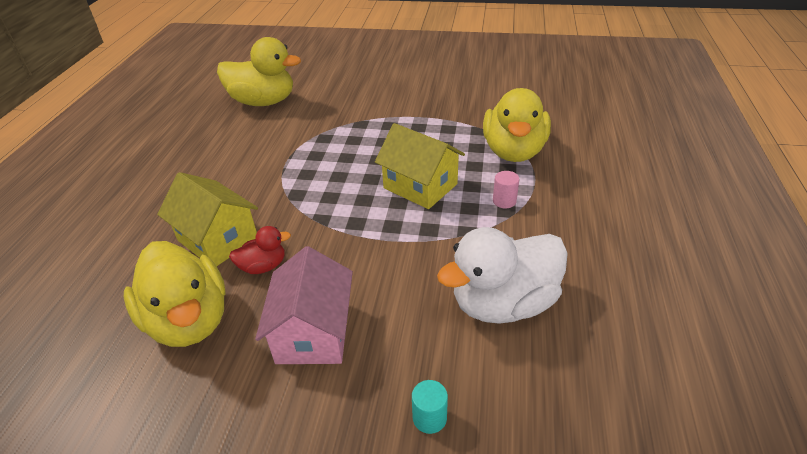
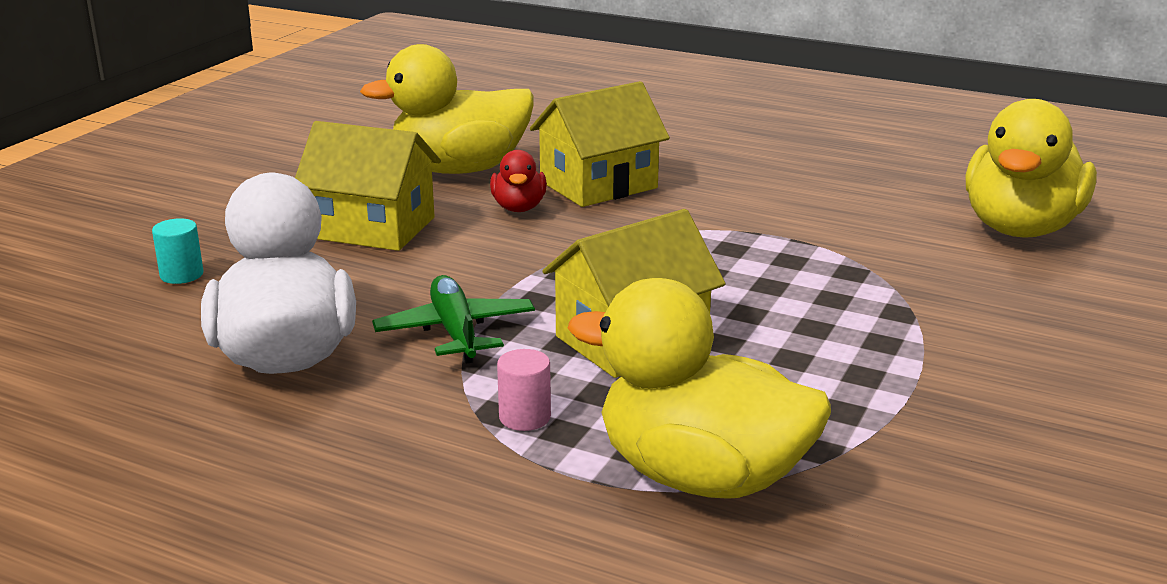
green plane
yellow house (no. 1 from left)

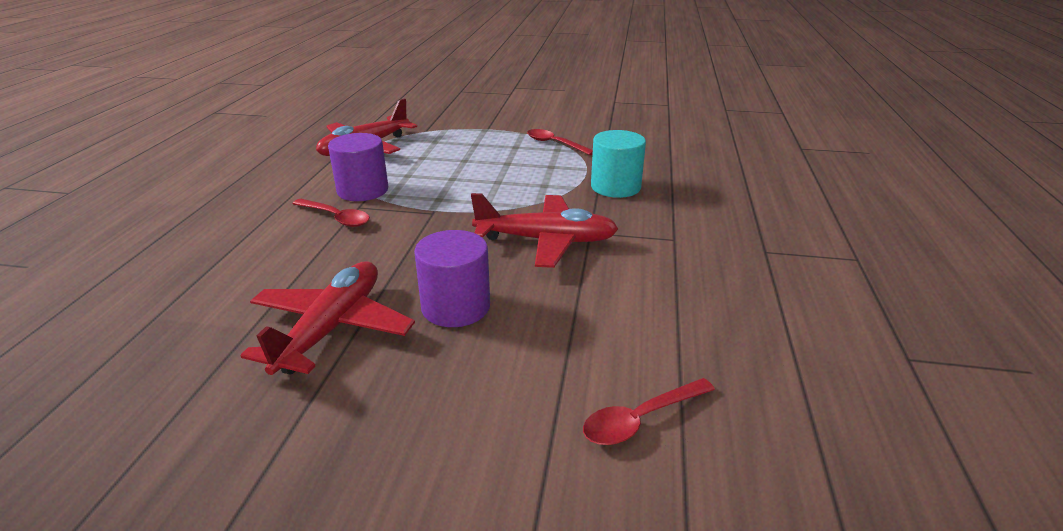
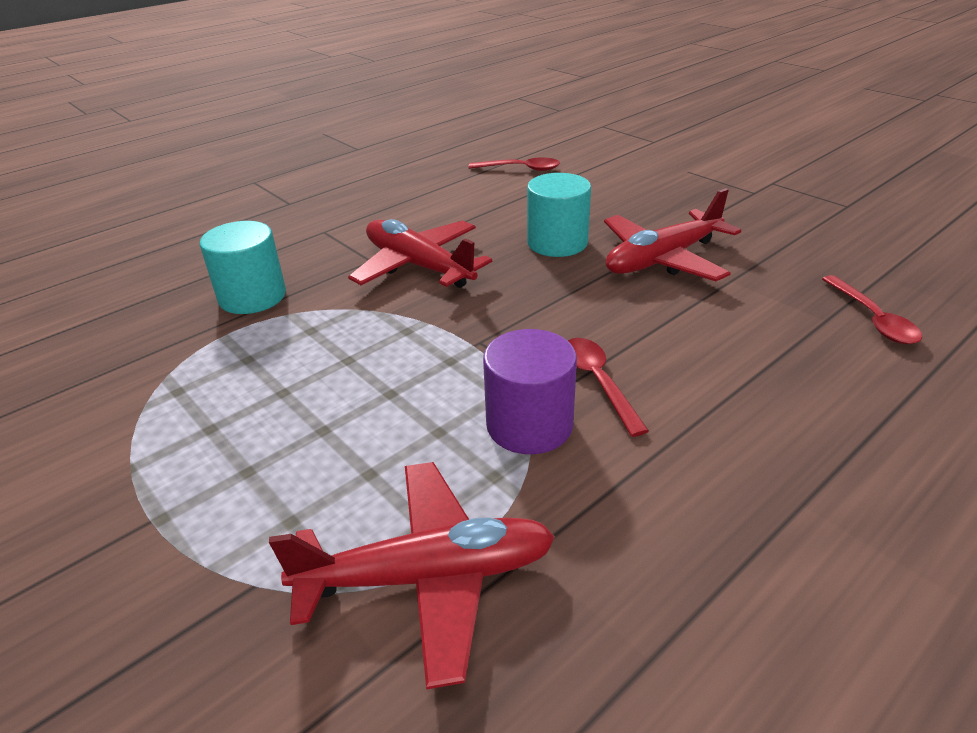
red spoon (no. 3 from left)
turquoise cylinder (no. 2 from left)

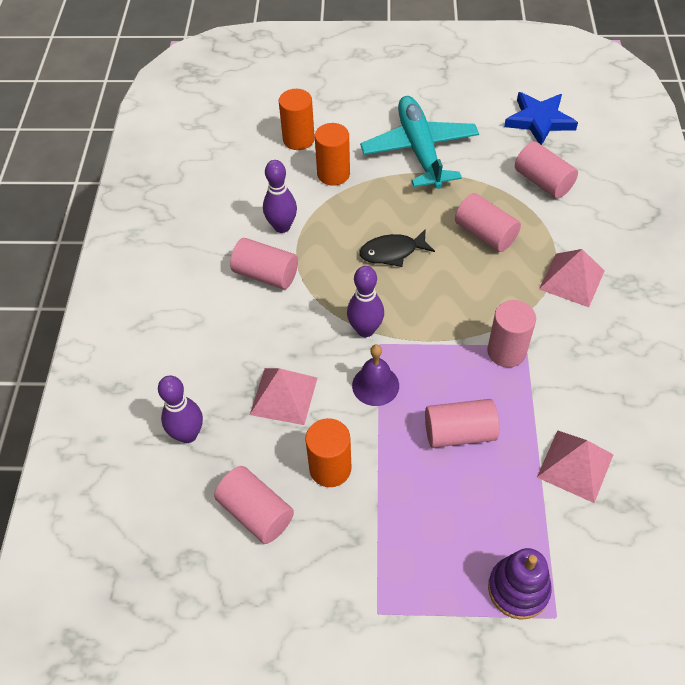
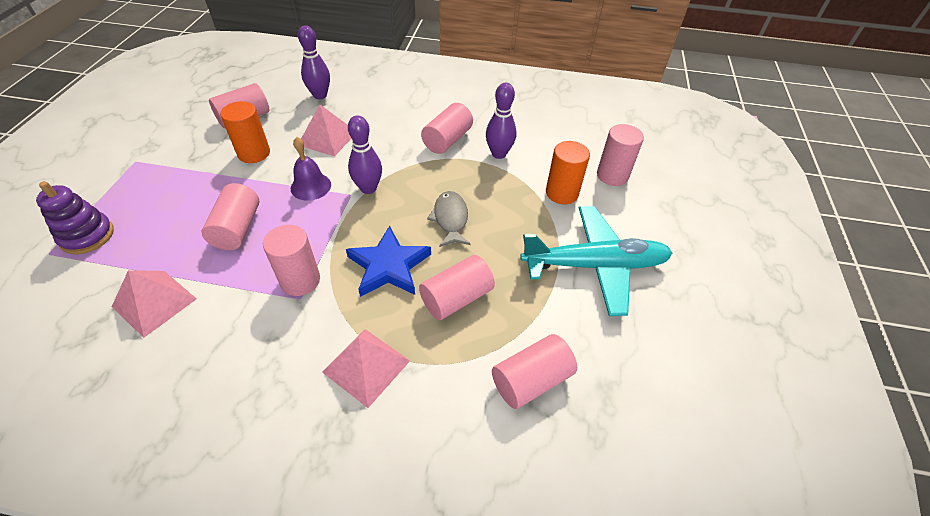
blue star
pink cylinder (no. 7 from left)
grey fish

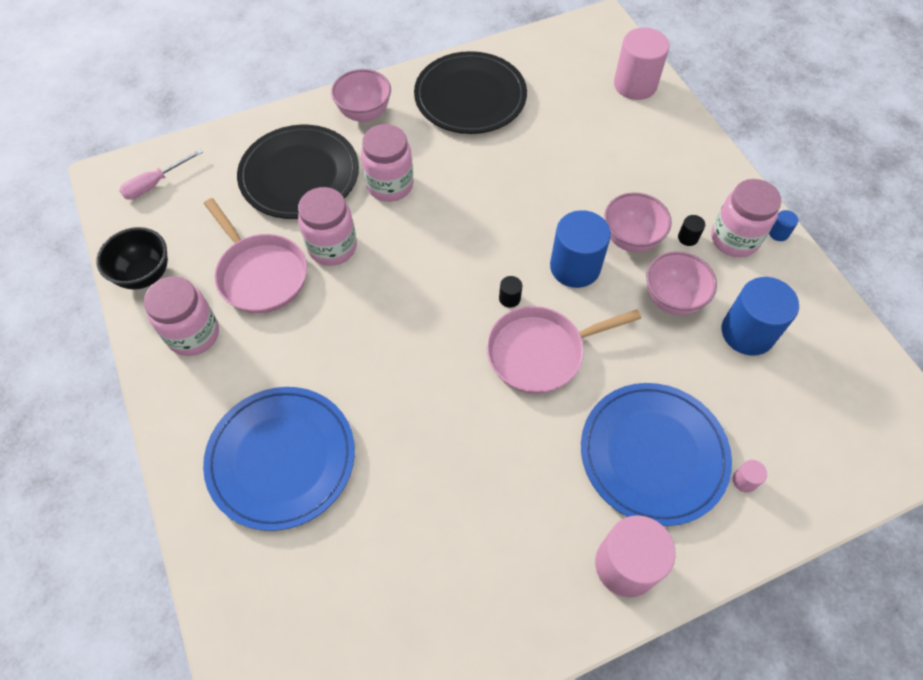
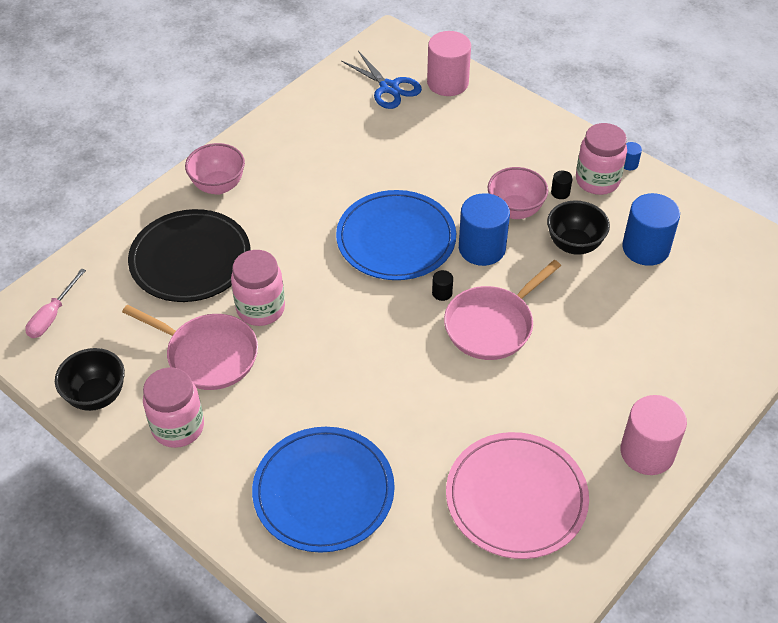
pink jar (no. 3 from left in the first image)
black plate (no. 2 from left in the first image)
pink cylinder (no. 3 from left in the first image)
blue scissors
pink plate
blue plate (no. 2 from left)
black bowl (no. 2 from left)

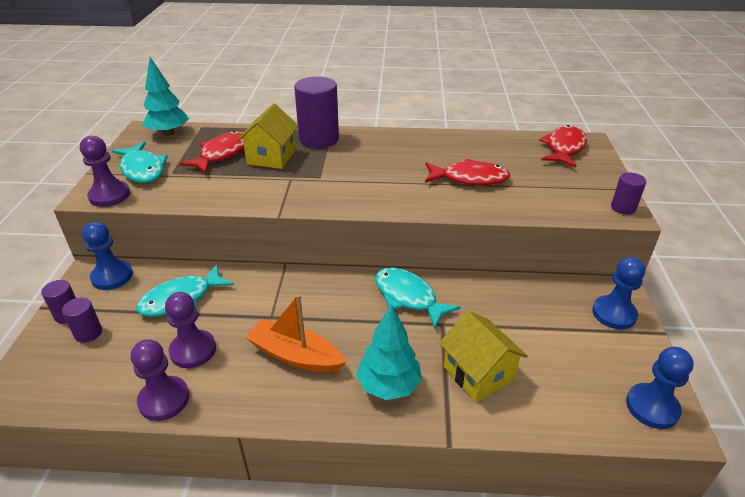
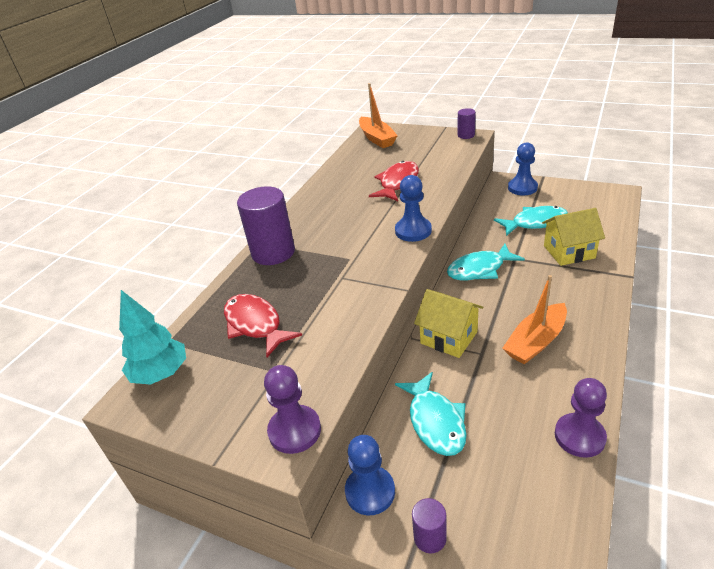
purple cylinder (no. 2 from left in the first image)
purple pawn (no. 3 from left in the first image)
turquoise tree (no. 2 from left in the first image)
turquoise fish (no. 3 from left)
yellow house (no. 1 from left)
blue pawn (no. 2 from left)
orange boat (no. 1 from left)

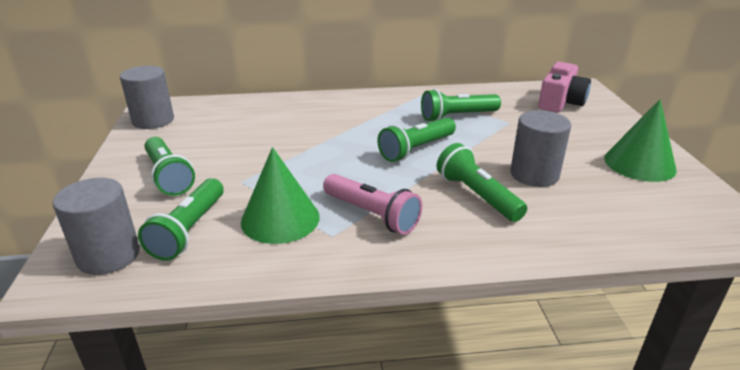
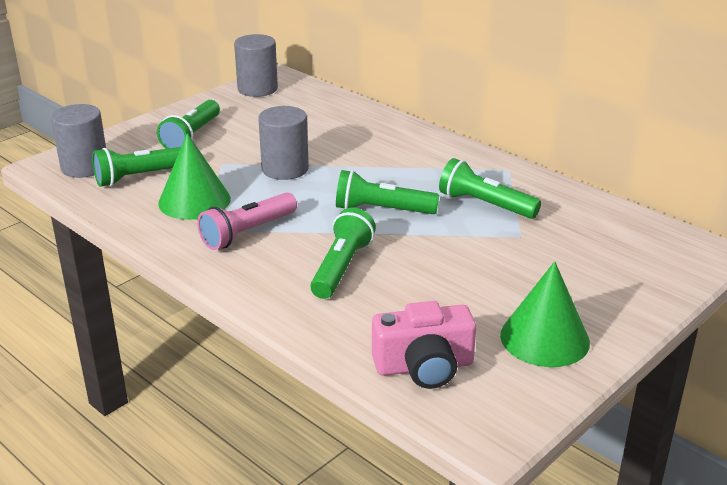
grey cylinder (no. 3 from left)
pink camera
pink flashlight

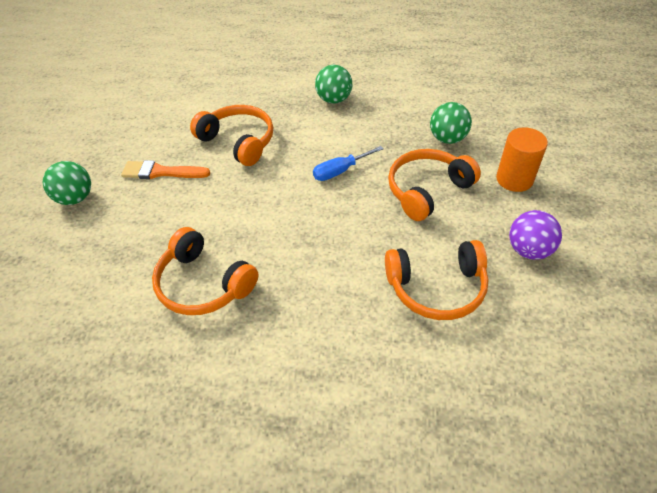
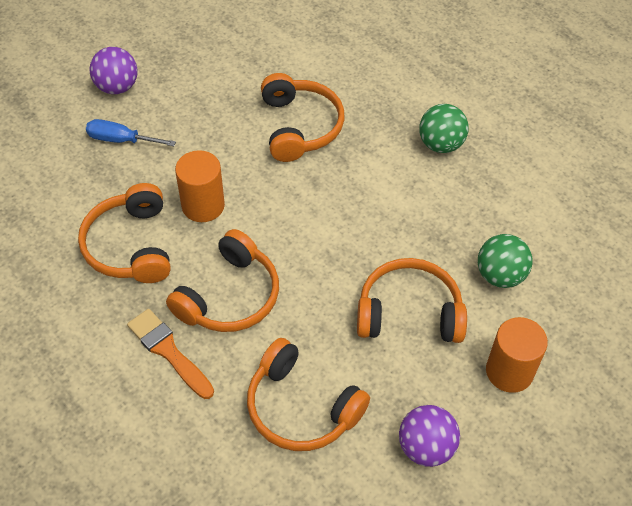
orange headphones (no. 2 from left)
orange cylinder (no. 1 from left)
orange brush
blue screwdriver
purple ball (no. 1 from left)

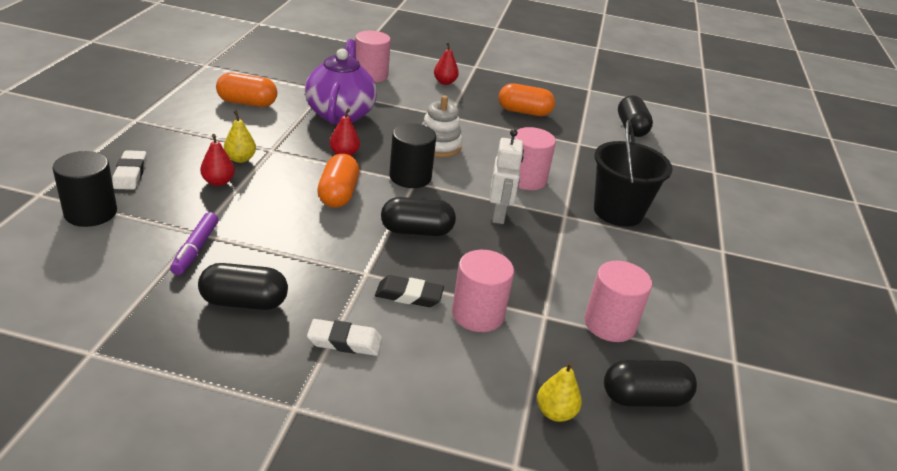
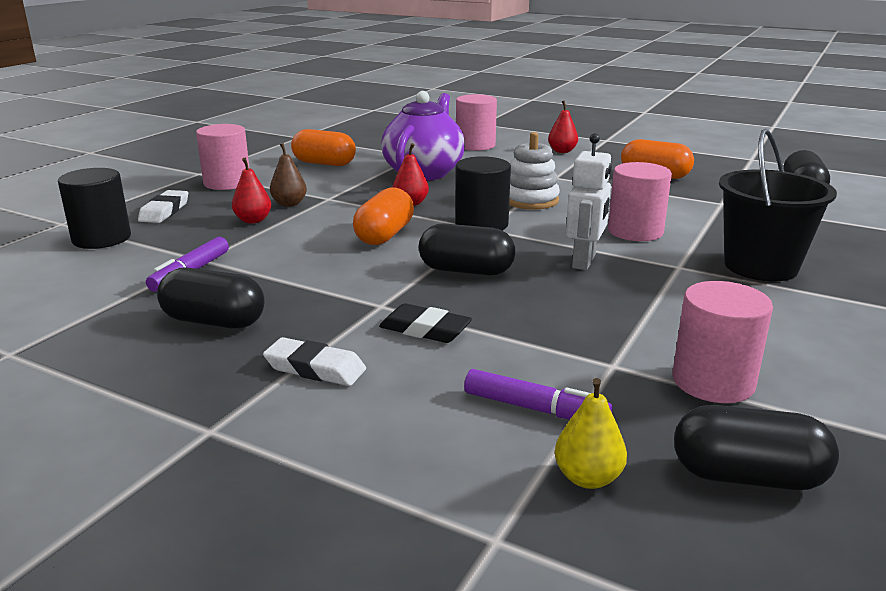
purple marker (no. 2 from left)
pink cylinder (no. 1 from left)
brown pear

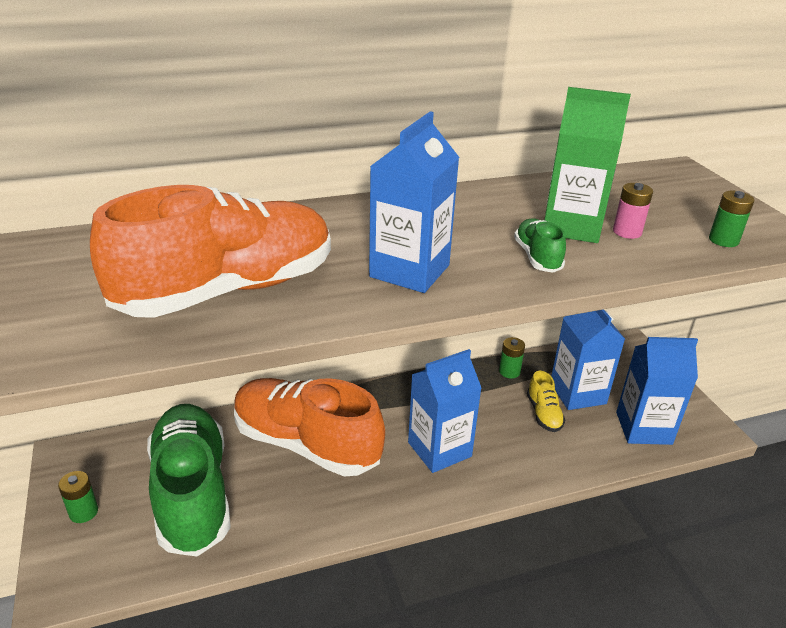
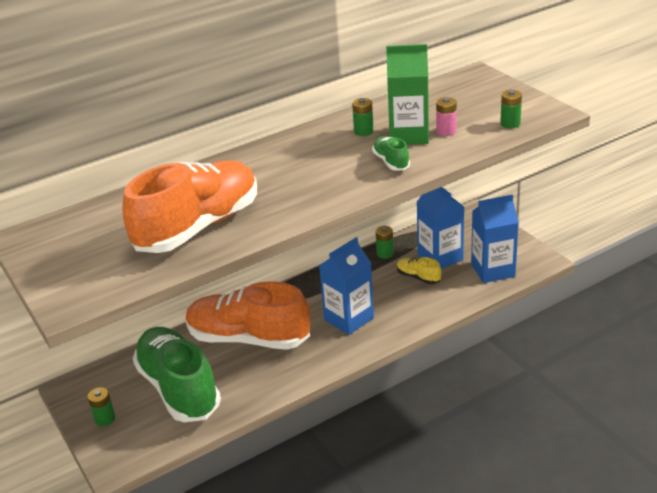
blue carton (no. 1 from left in the first image)
green battery (no. 2 from left)
yellow shoe

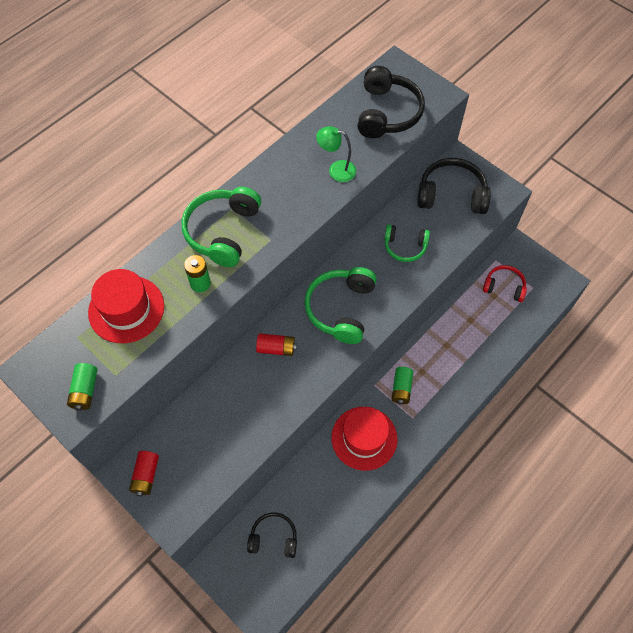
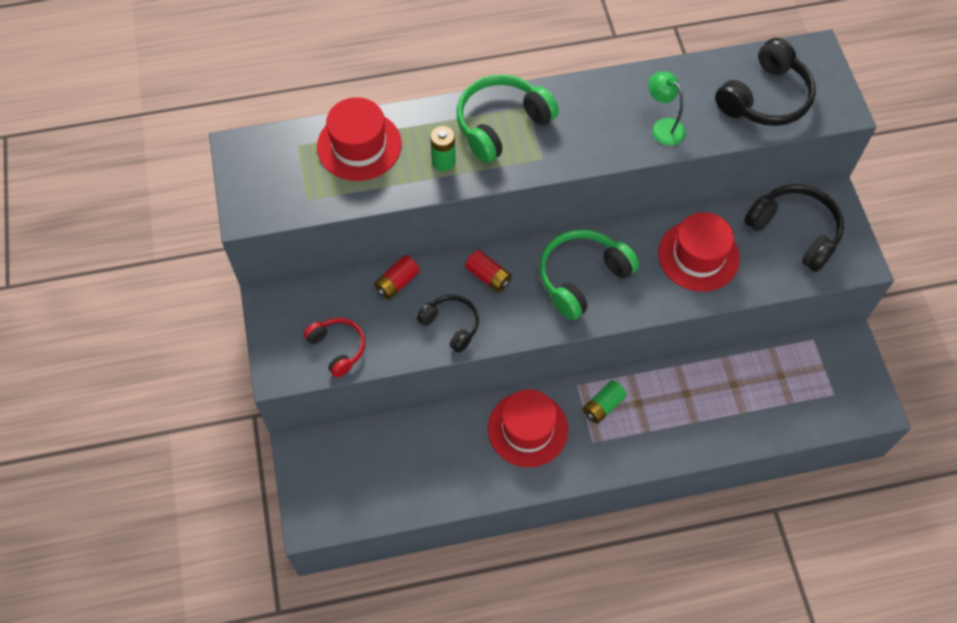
green battery (no. 1 from left in the first image)
red battery (no. 1 from left)
black headphones (no. 1 from left)
red headphones
red hat (no. 3 from left)

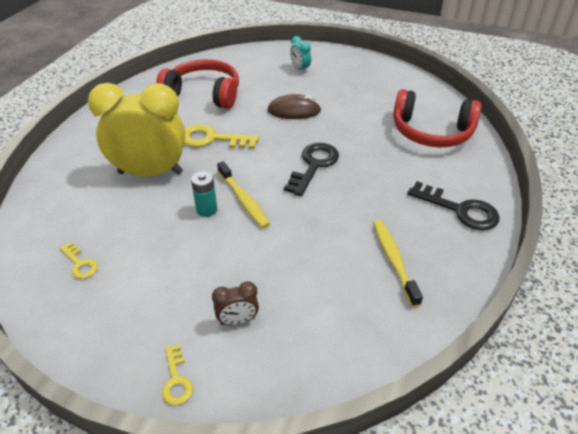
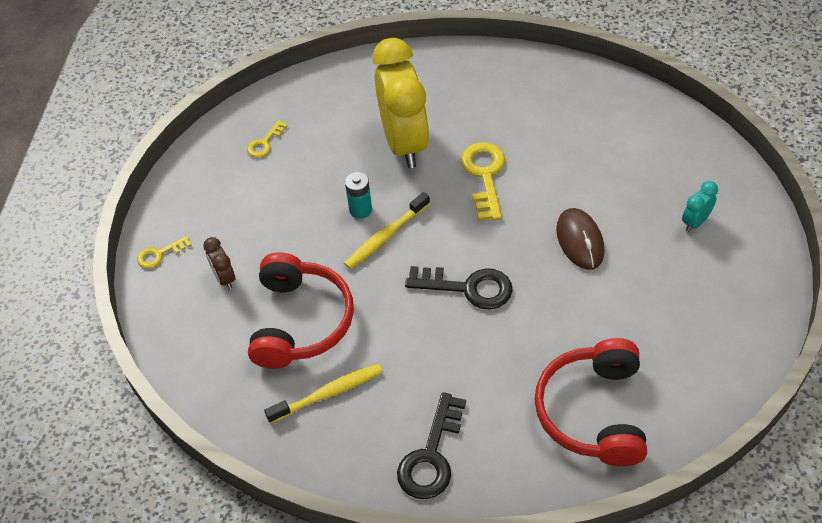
red headphones (no. 1 from left)

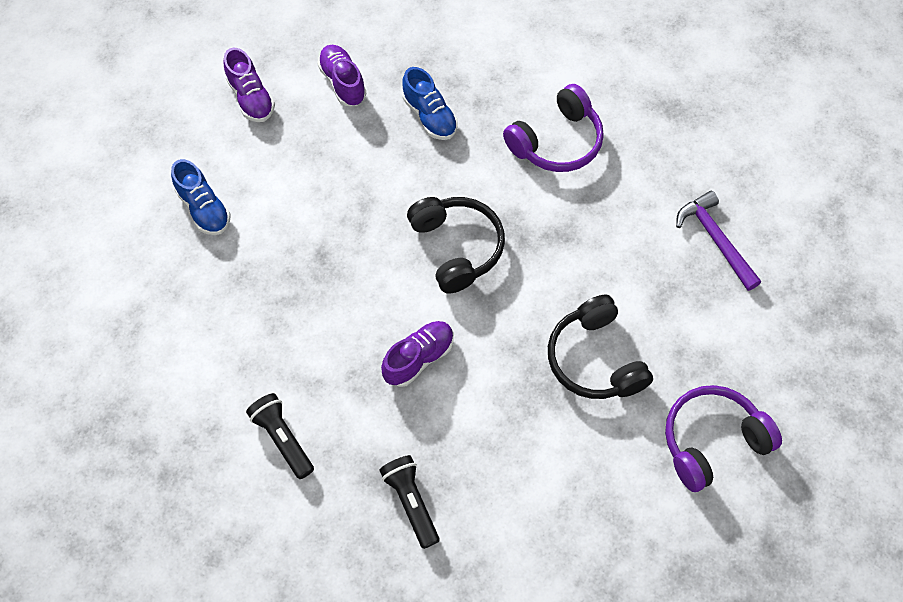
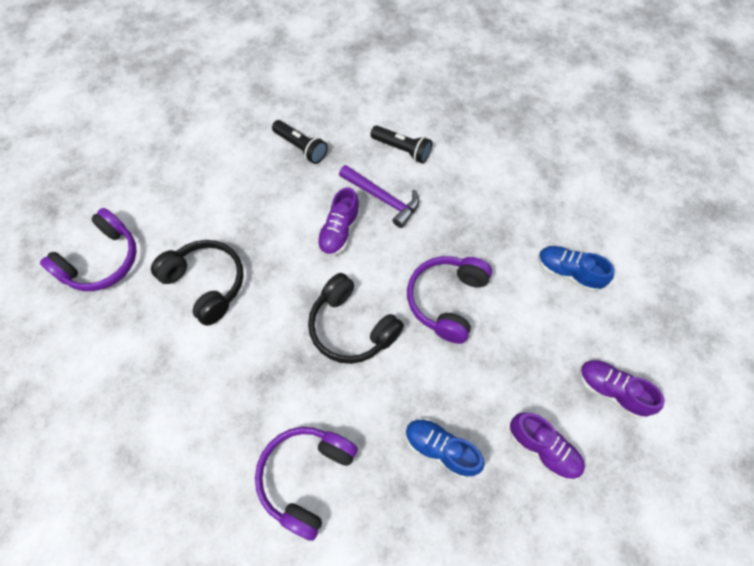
purple headphones (no. 3 from left)
purple hammer

